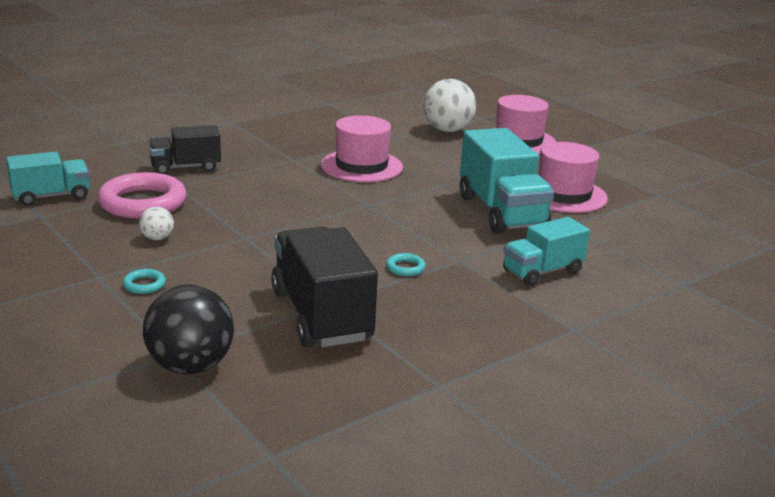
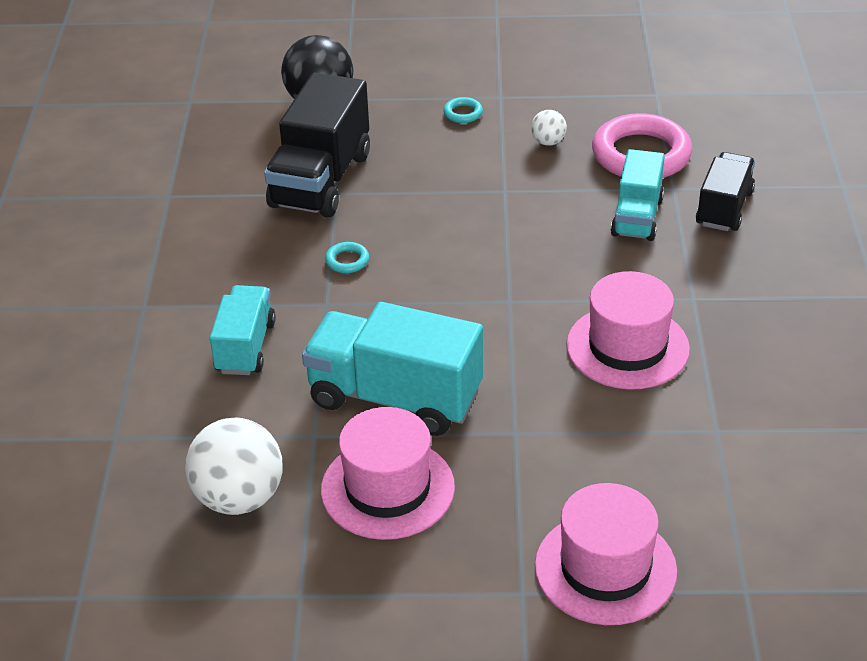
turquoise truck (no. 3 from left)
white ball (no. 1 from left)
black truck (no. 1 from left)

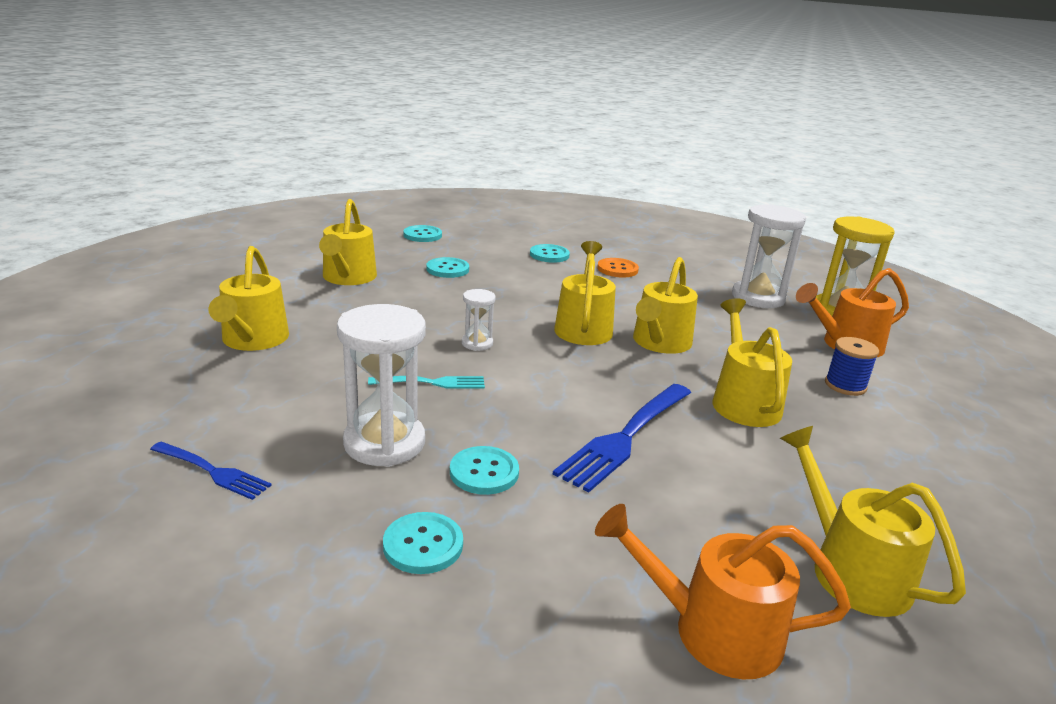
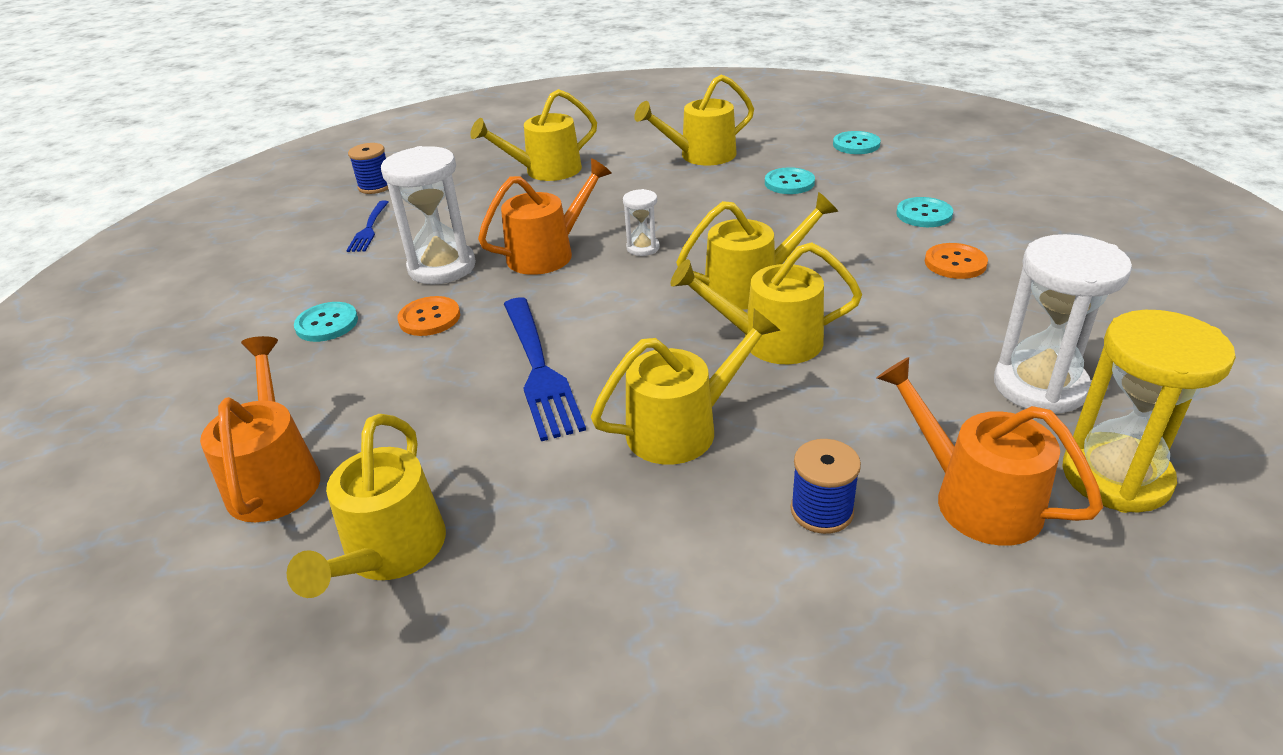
blue spool (no. 1 from left)
orange watering can (no. 2 from left)
orange button (no. 1 from left)
blue fork (no. 2 from left)
yellow watering can (no. 1 from left)

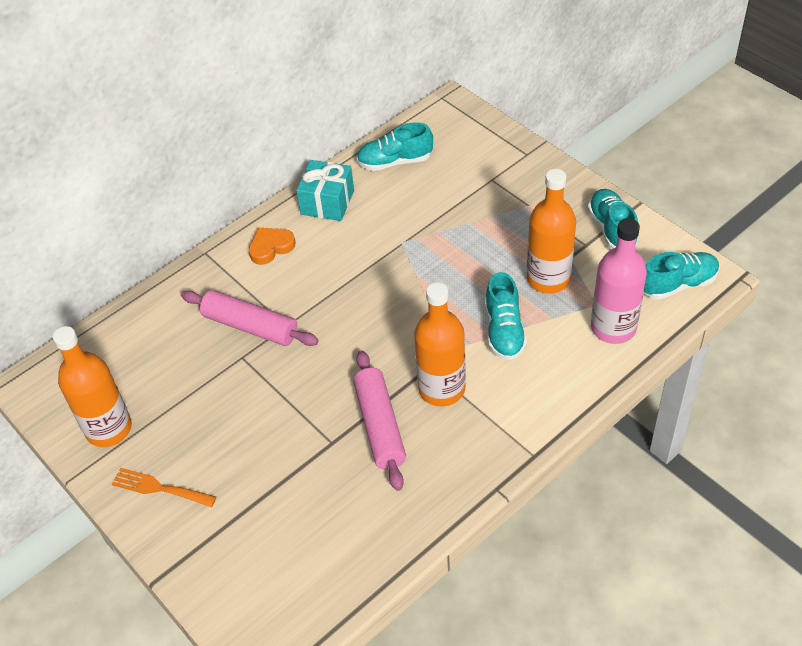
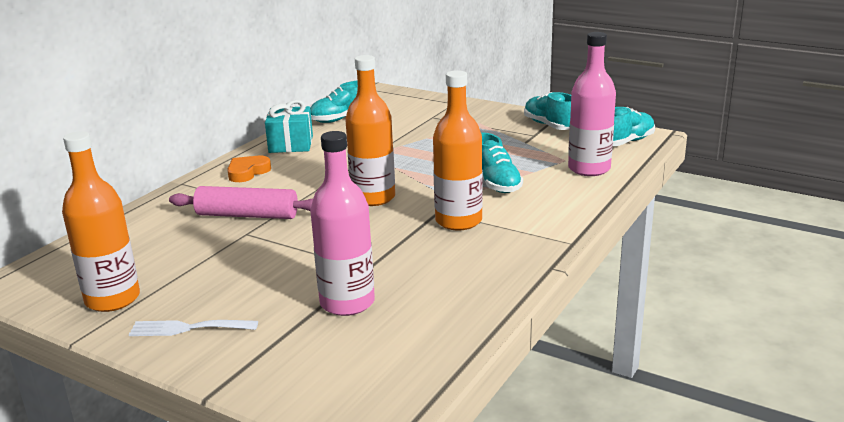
pink rolling pin (no. 2 from left in the first image)
pink bottle (no. 1 from left)
orange bottle (no. 2 from left)
white fork

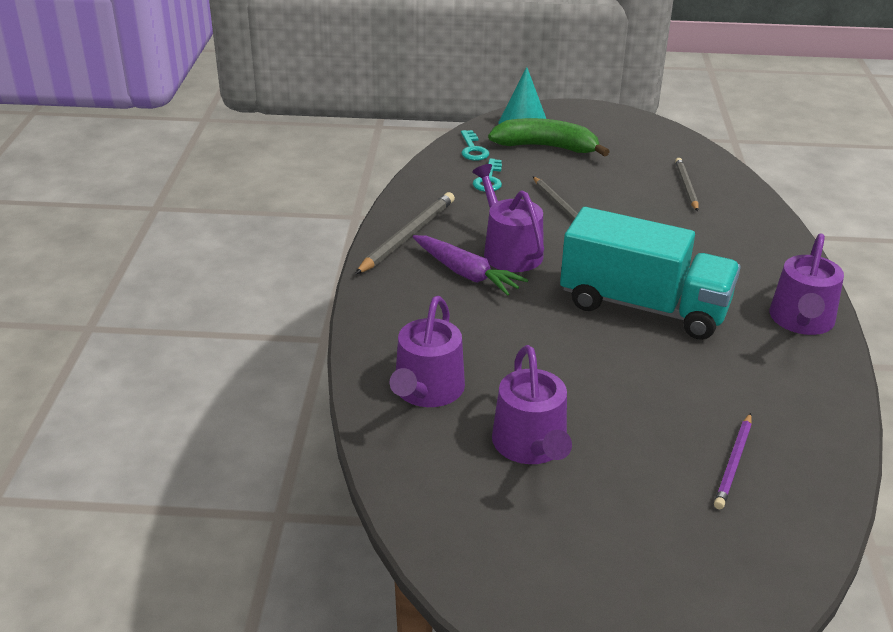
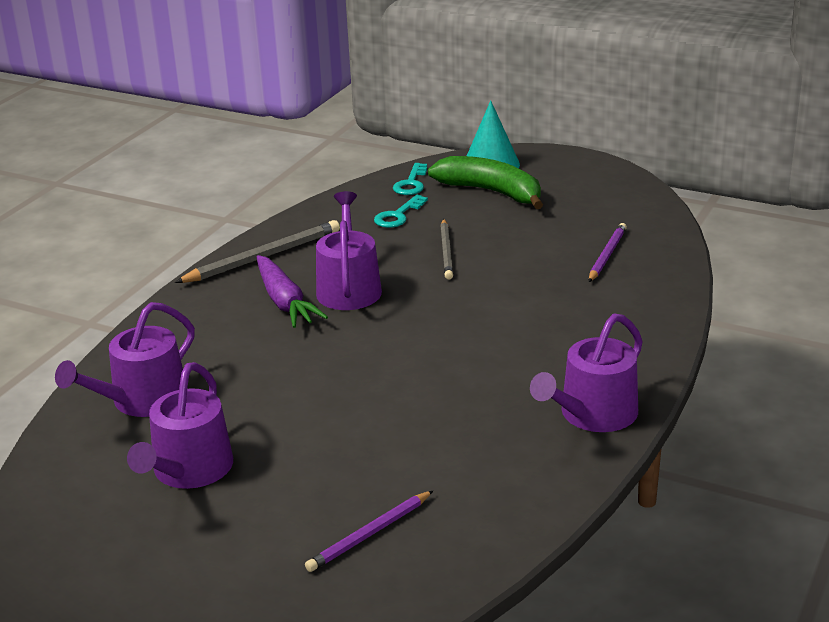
turquoise truck
purple pencil (no. 2 from left)

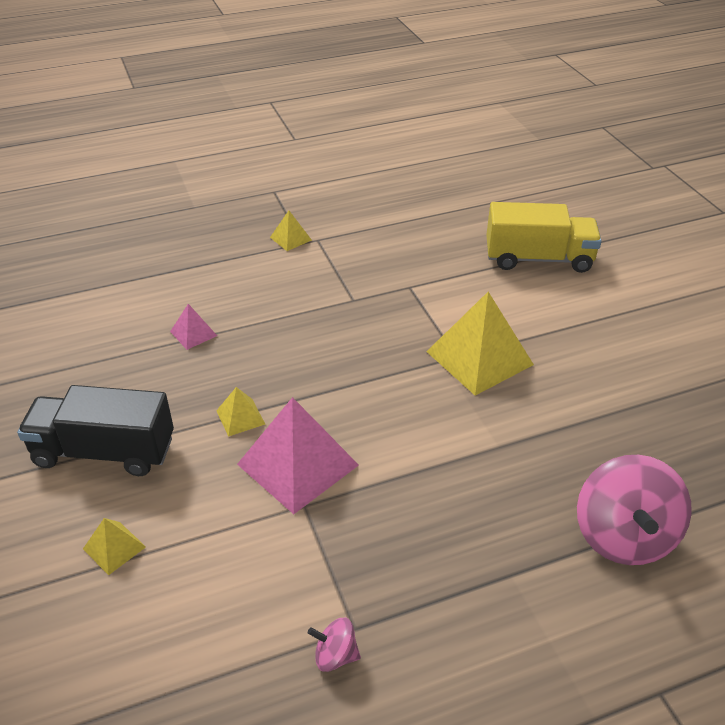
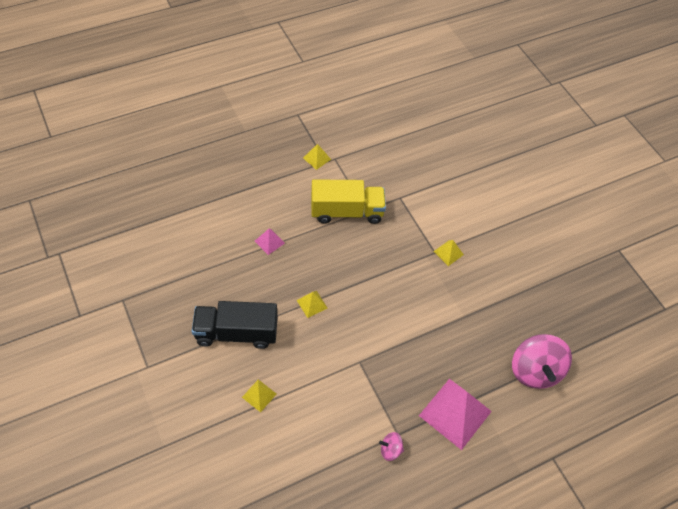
pink pyramid (no. 2 from left)
yellow truck
yellow pyramid (no. 4 from left)

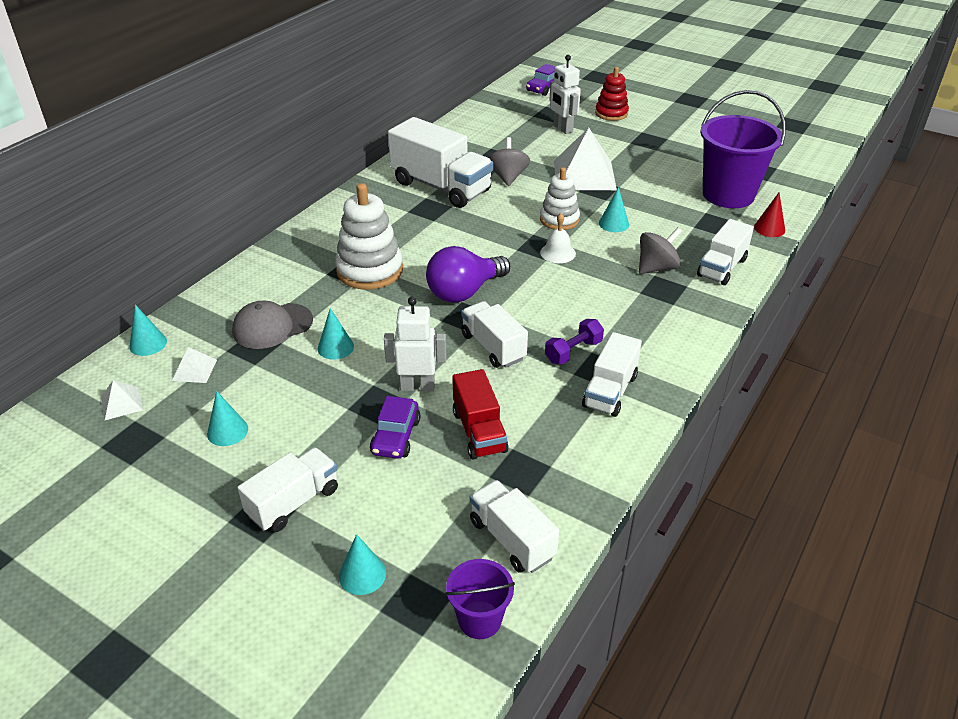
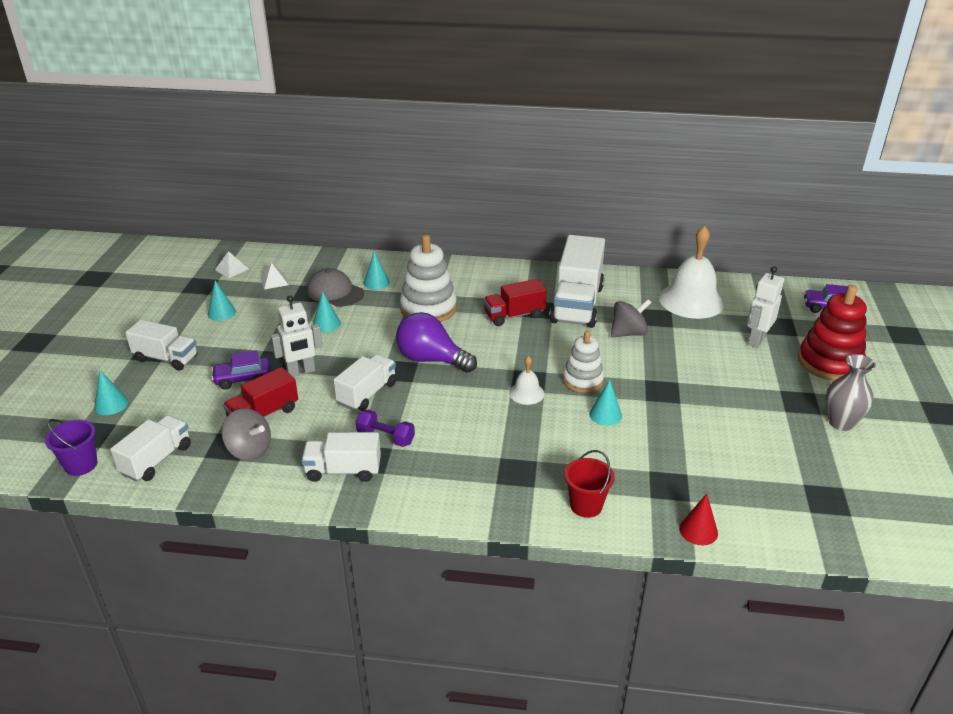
white pyramid (no. 3 from left in the first image)
purple bucket (no. 2 from left in the first image)
red truck (no. 2 from left)
white bell (no. 2 from left)
grey vase
turquoise cone (no. 4 from left)
grey spinning top (no. 1 from left)
red bucket
white robot (no. 1 from left)
red stacking toy

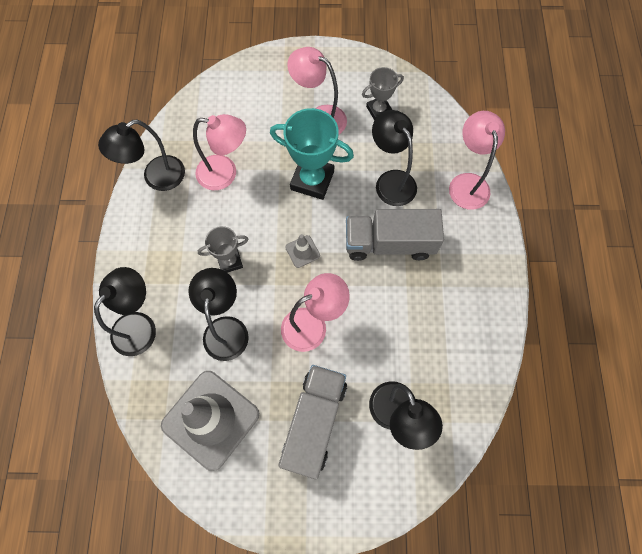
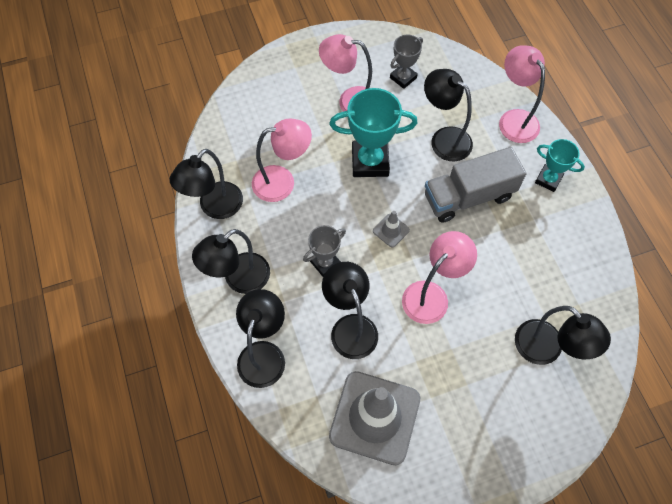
grey truck (no. 1 from left in the first image)
black lamp (no. 2 from left)
turquoise trophy (no. 2 from left)

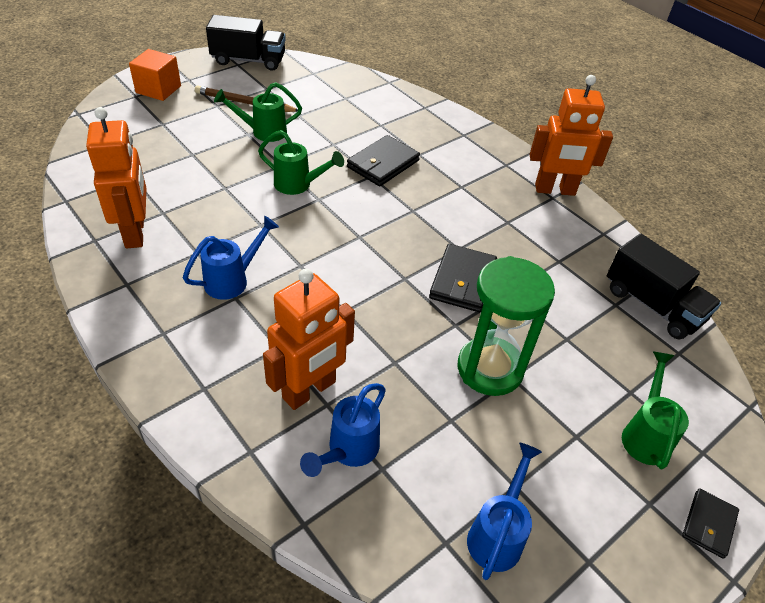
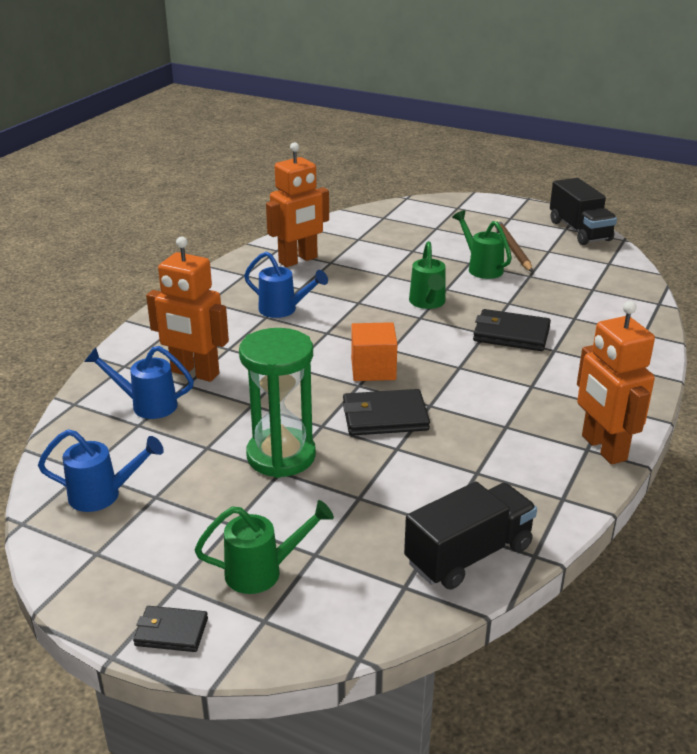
orange cube
black truck (no. 1 from left)

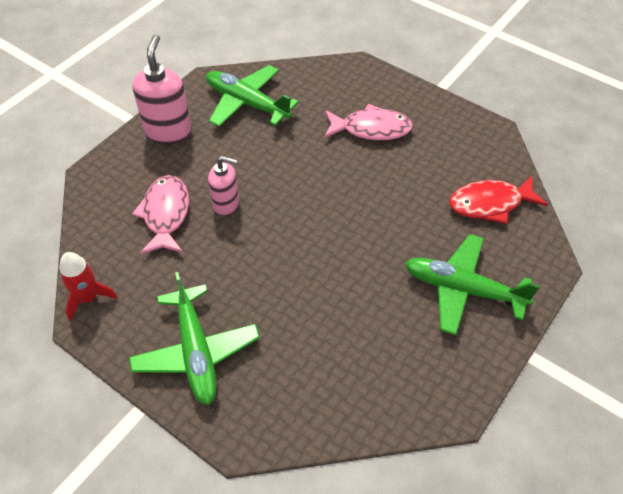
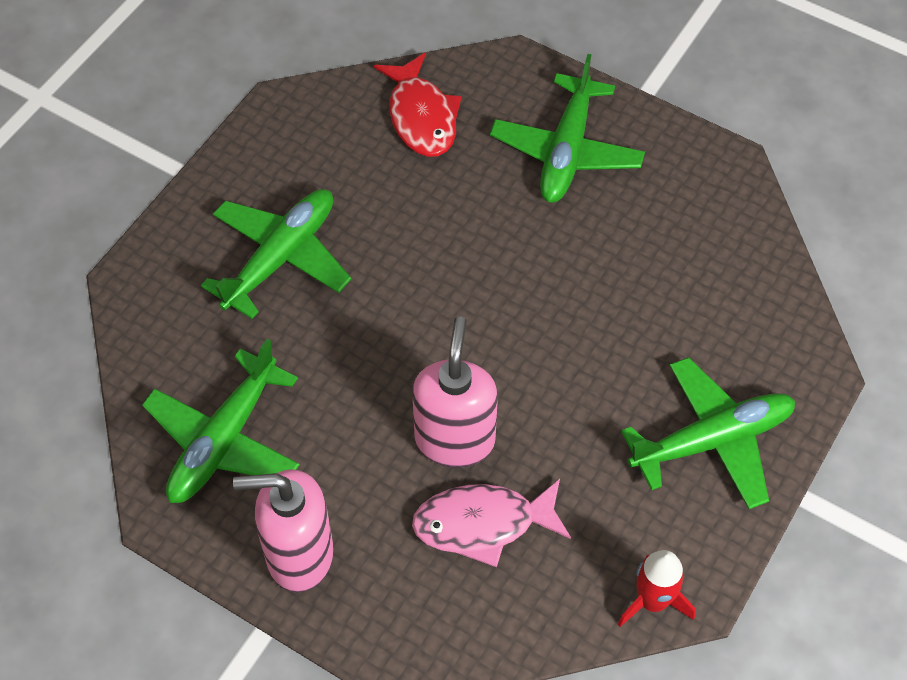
green plane (no. 2 from left)
pink soap dispenser (no. 2 from left)

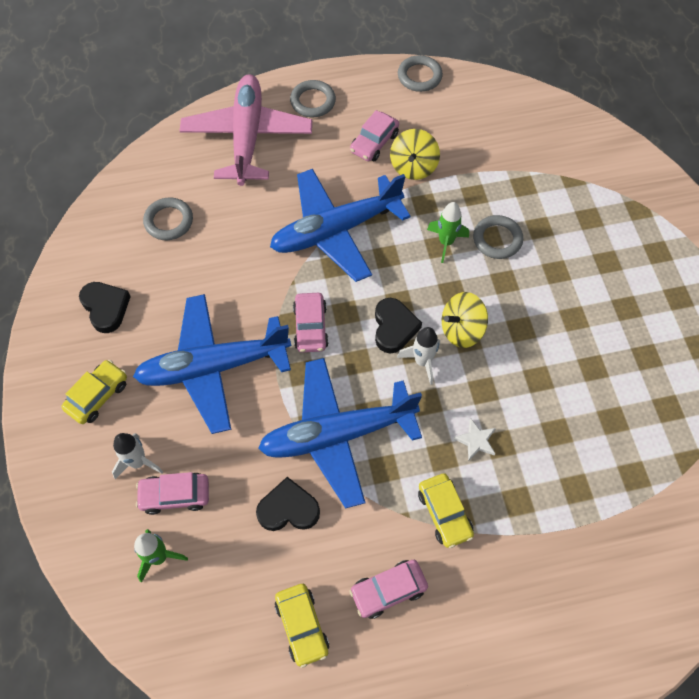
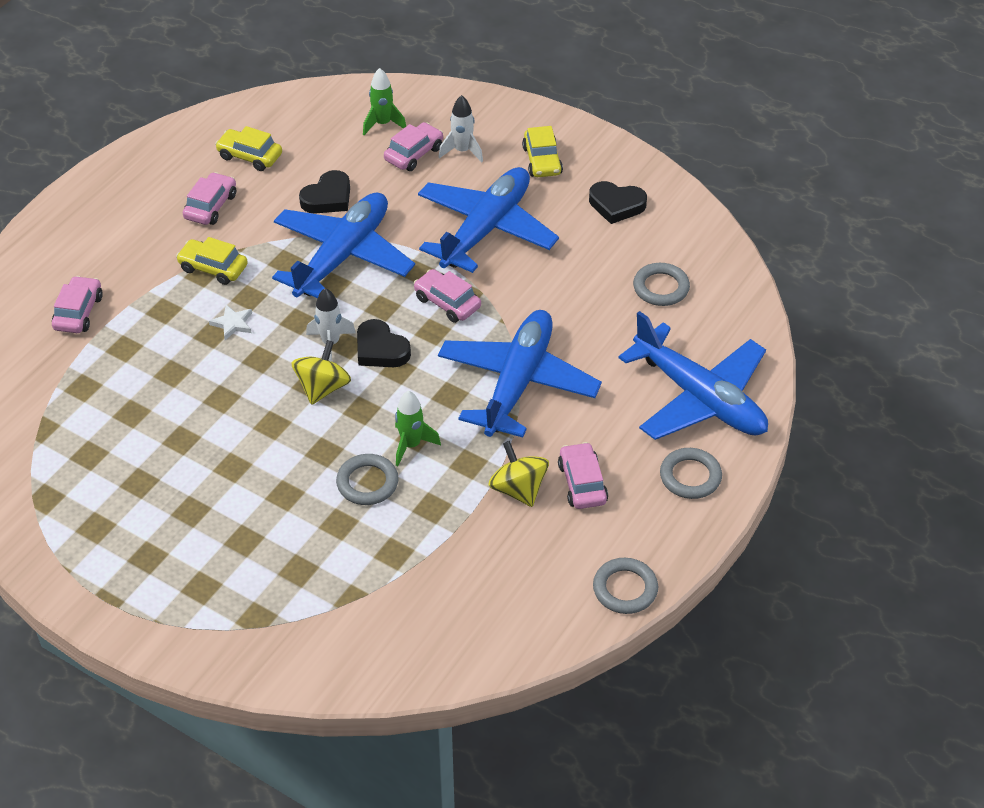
pink car (no. 1 from left)
blue plane (no. 4 from left)

